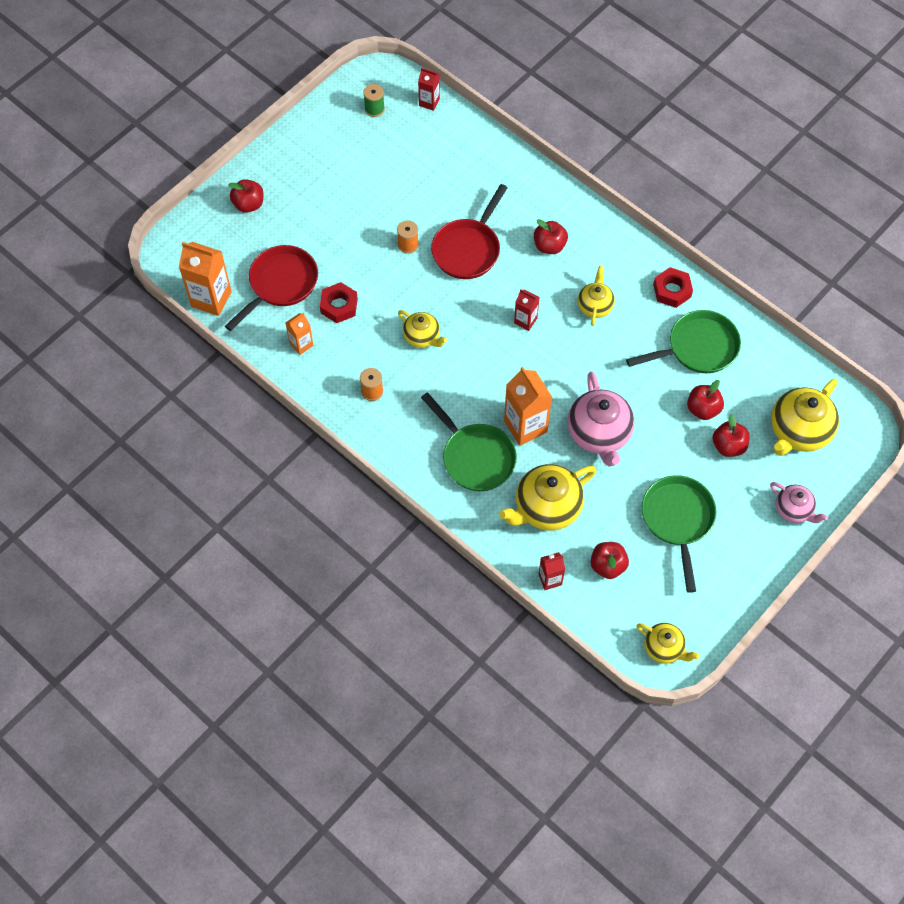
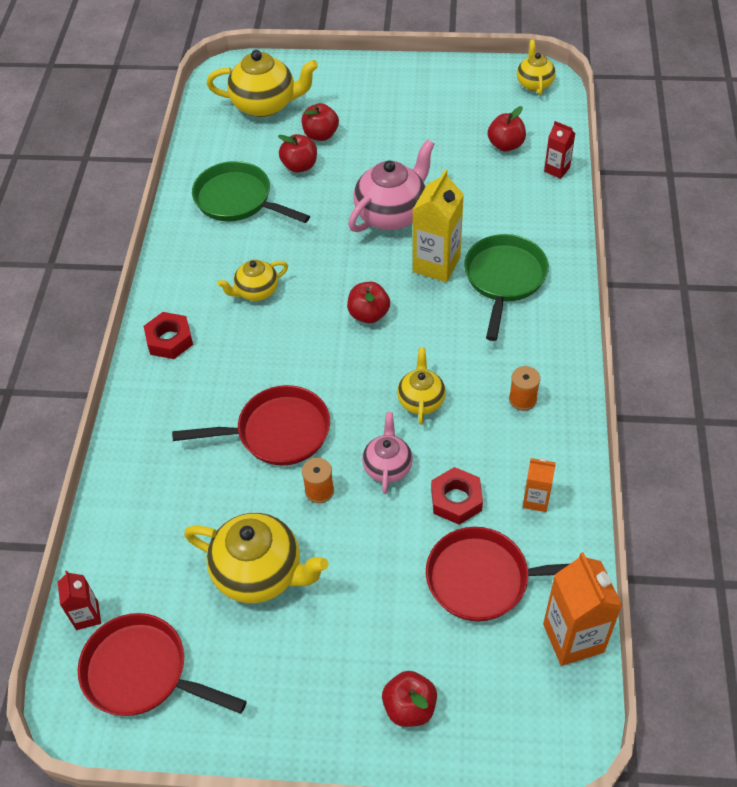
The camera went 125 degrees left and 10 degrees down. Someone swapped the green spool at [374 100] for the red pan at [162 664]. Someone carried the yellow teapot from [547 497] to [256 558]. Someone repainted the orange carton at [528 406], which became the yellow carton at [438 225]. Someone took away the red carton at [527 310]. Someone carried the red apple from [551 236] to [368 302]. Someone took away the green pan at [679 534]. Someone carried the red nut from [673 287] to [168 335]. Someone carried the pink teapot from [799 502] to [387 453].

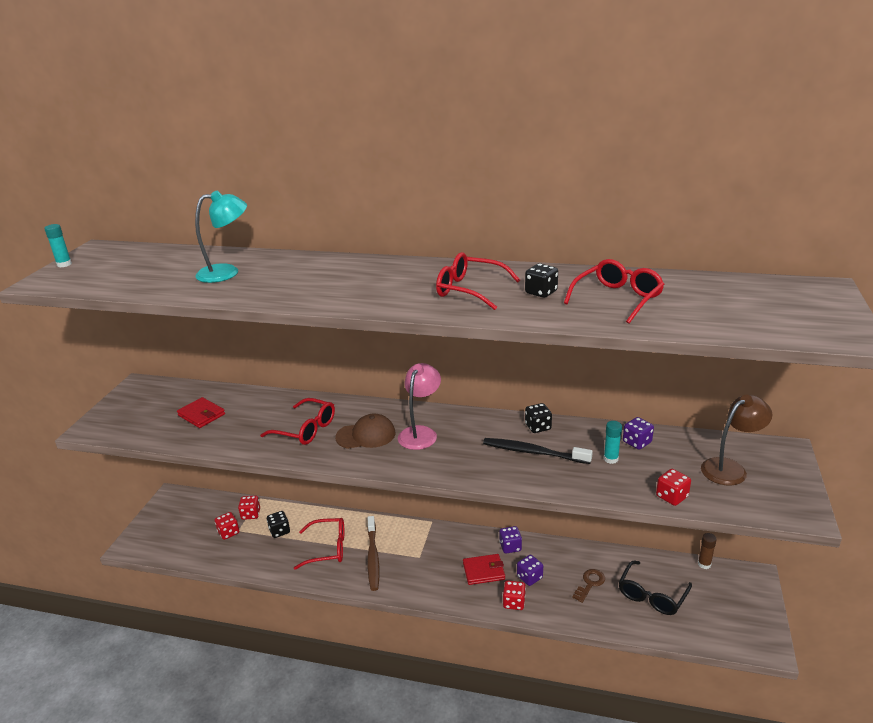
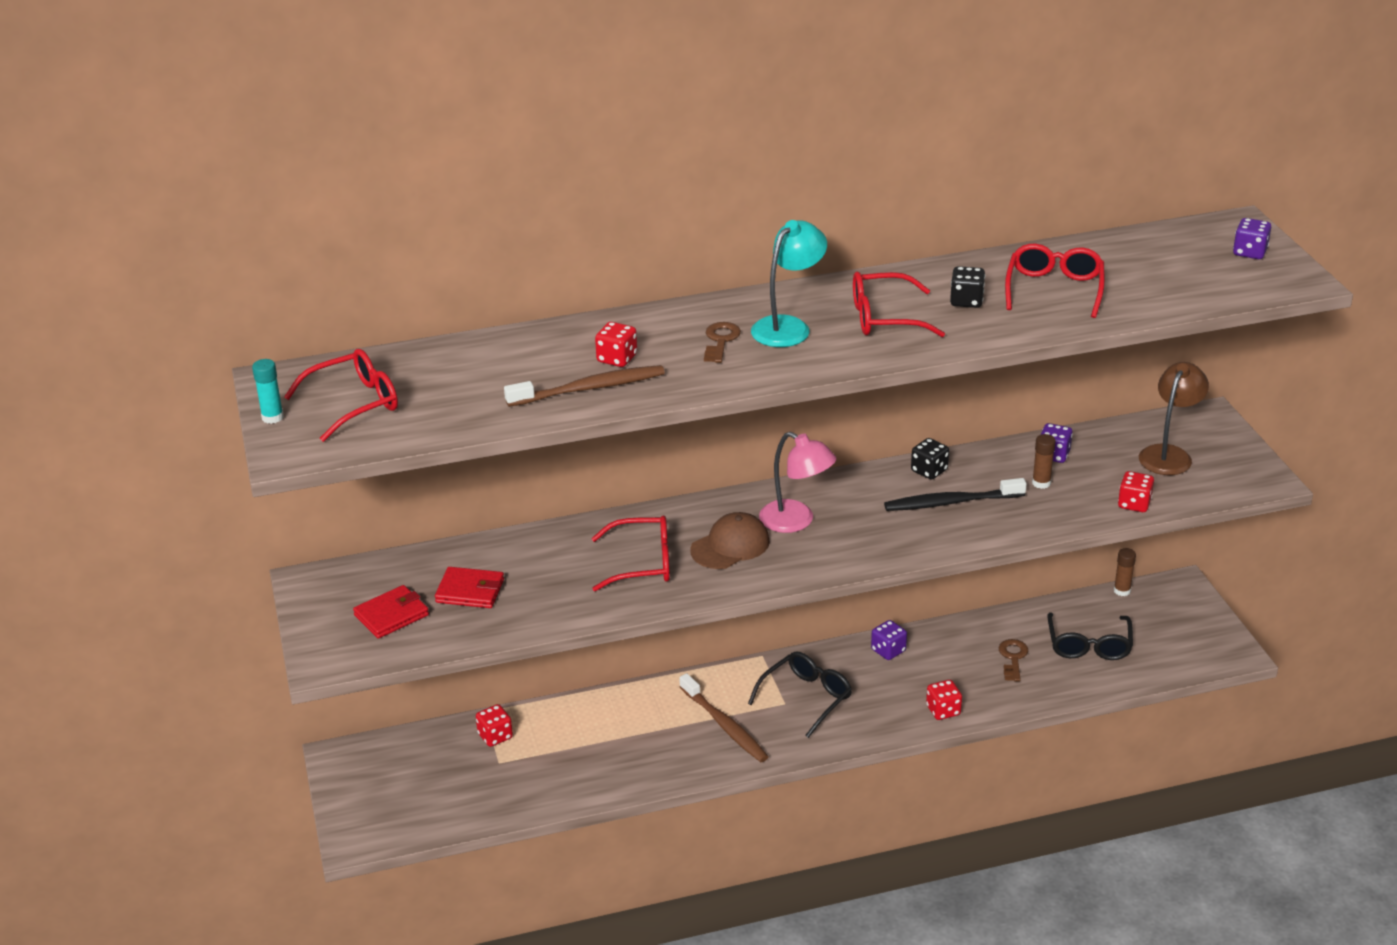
The camera went 30 degrees left and 5 degrees up. Someone carried the turquoise lamp from [221 236] to [789 283]. Someone carried the red dice from [227 526] to [616 344]. Someone took away the black dice at [278 524]. Someone carried the red glasses from [319 544] to [341 395]. Someone rotated the pink lamp at [419 406] by 135 degrees clockwise. Someone carried the red wallet from [484 569] to [391 612]. Someone carried the purple dice from [530 570] to [1252 238]. Someone repainted the turquoise glue stick at [613 442], which became the brown glue stick at [1044 461]. Someone put down the brown toothbrush at [584 386]. Someone put down the brown key at [722 342]. Someone put down the black glasses at [800 695].

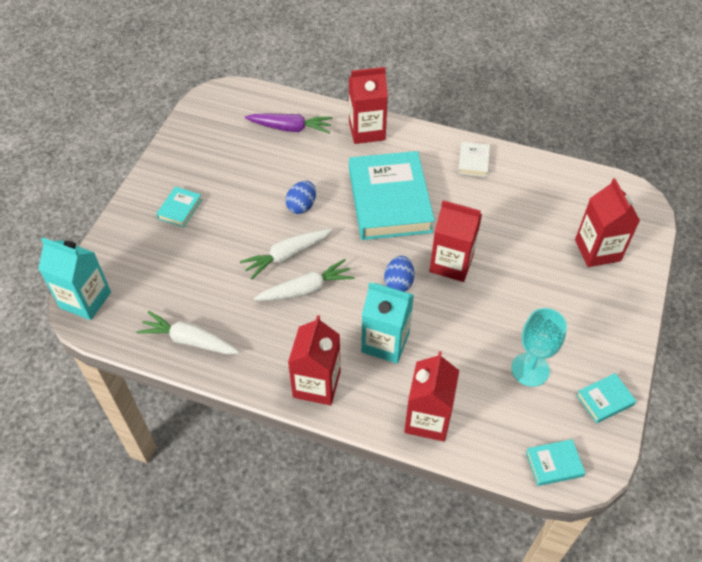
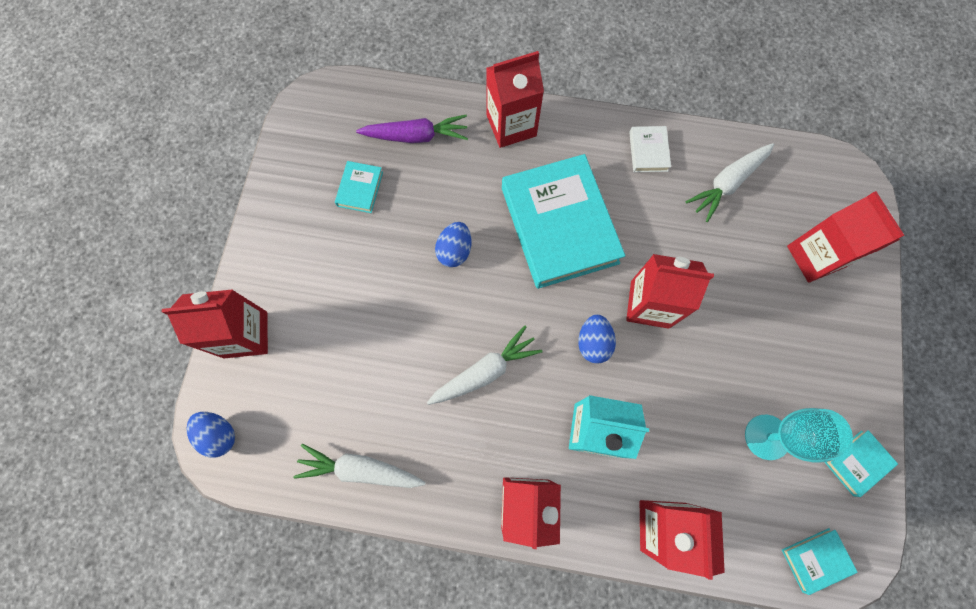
The camera went 10 degrees left and 20 degrees up. Someone swapped the turquoise carton at [74 278] for the blue egg at [211 435]. Someone carried the turquoise book from [179 206] to [359 187]. Someone carried the white carrot from [286 254] to [730 182]. Someone put down the red carton at [215 324].

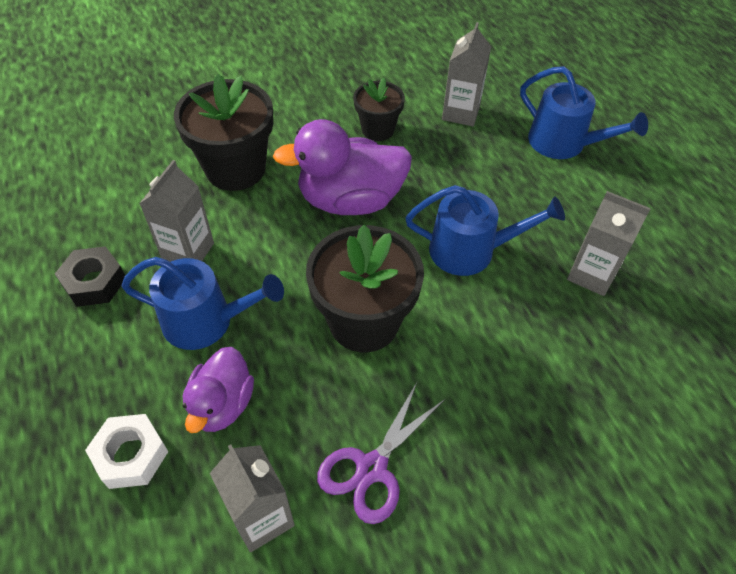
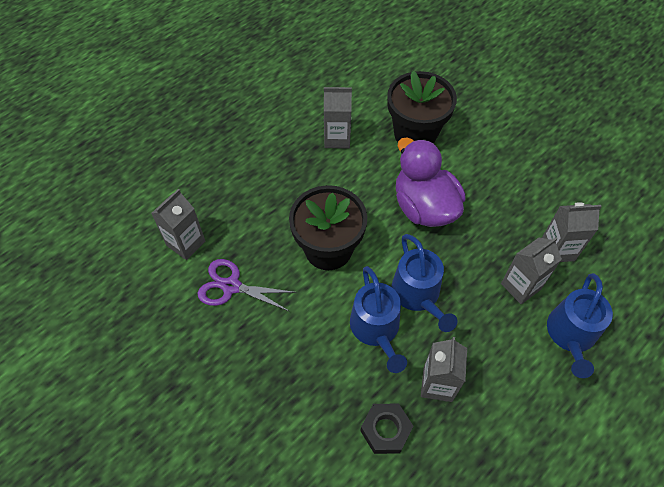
The camera went 70 degrees right and 5 degrees up. Someone carried the black nut from [90 276] to [386 429]. Someone took away the white nut at [126 451]. Someone carried the blue watering can from [202 303] to [378 319]. Someone took away the purple duck at [218 390]. Someone took away the black flower pot at [379 109]. Someone put down the grey carton at [531 270].

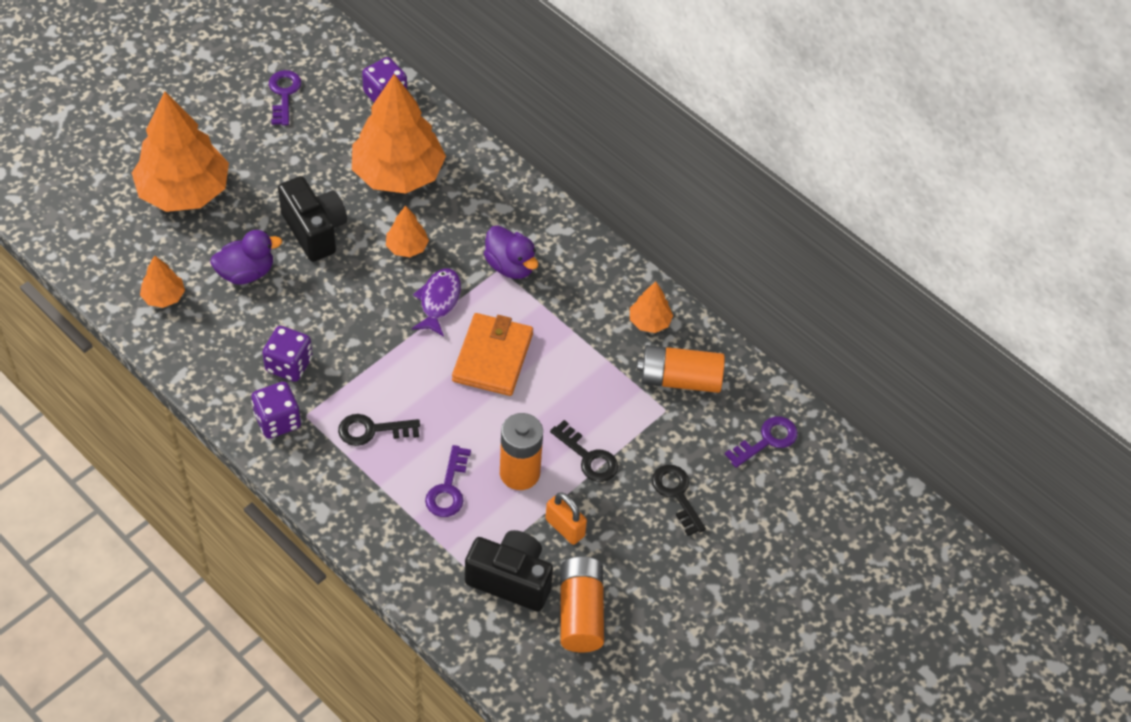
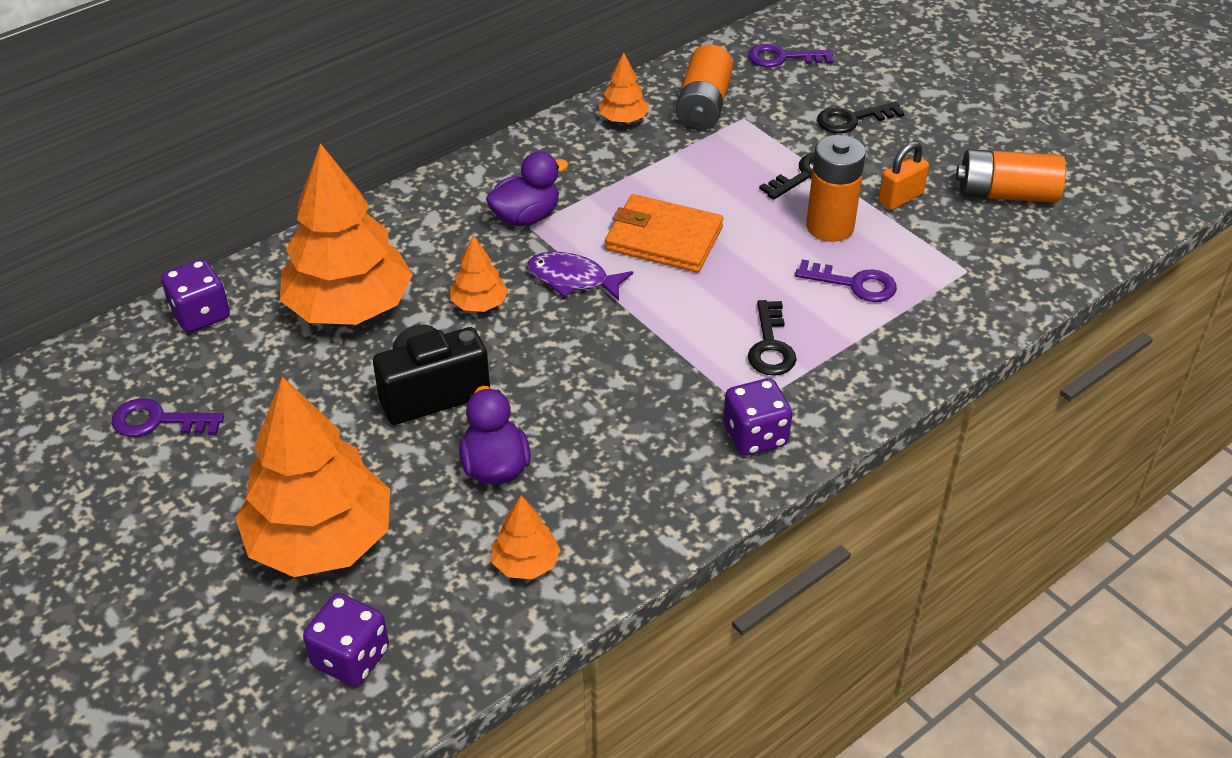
The camera went 80 degrees left and 10 degrees down. Someone carried the purple dice from [287 354] to [346 639]. Someone took away the black camera at [509 571]. Someone rotated the purple key at [761 442] by 60 degrees counterclockwise.

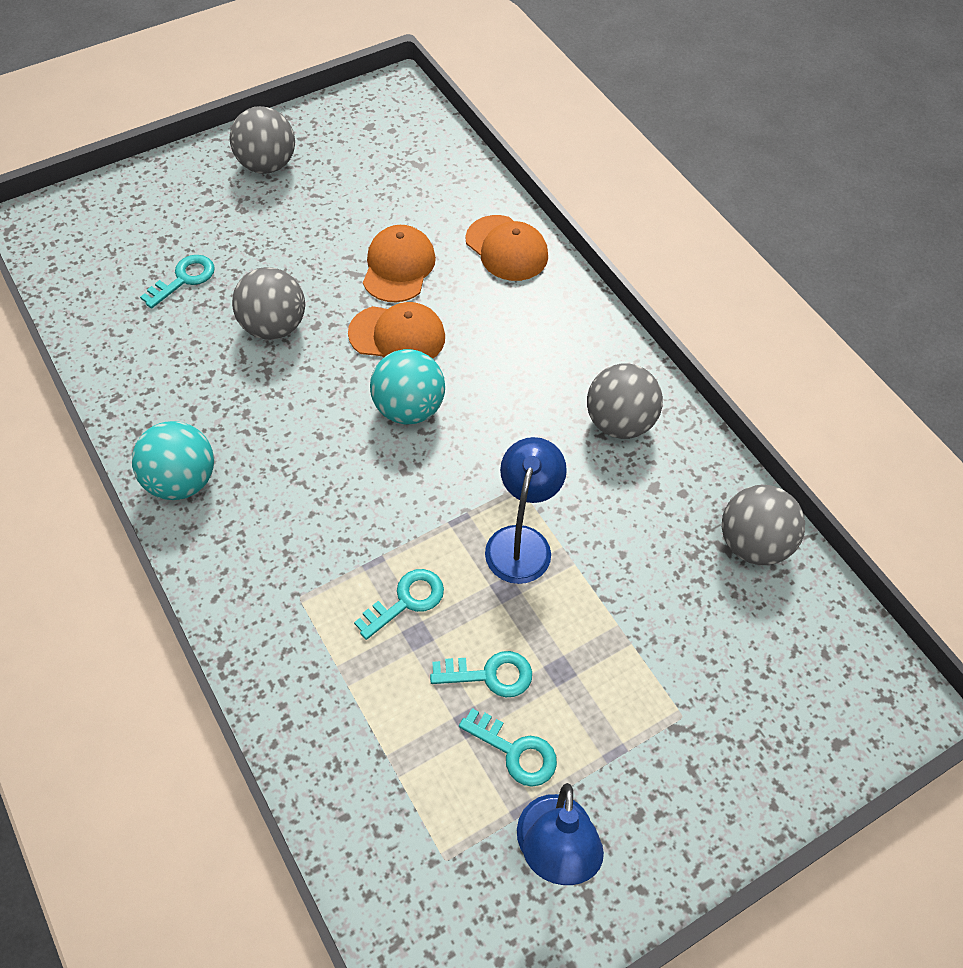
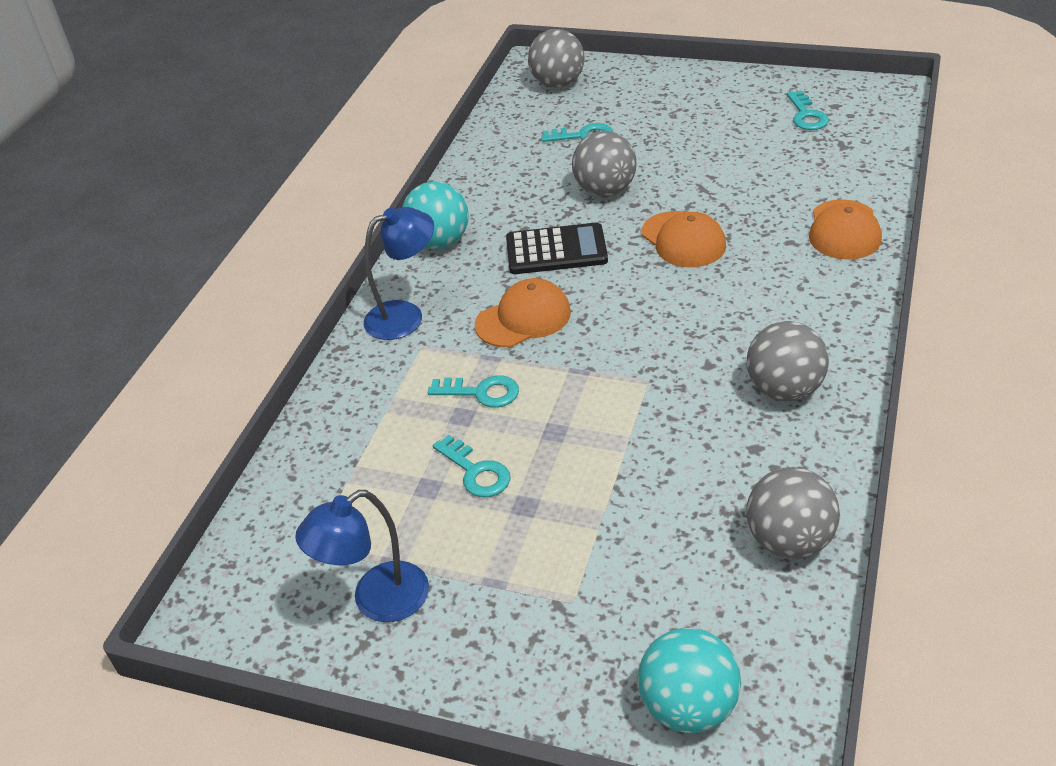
The camera went 55 degrees right and 15 degrees down. Someone carried the grey ball from [262 140] to [556 58]. Someone carried the orange cap from [399 263] to [523 312]. Someone carried the turquoise ball from [407 387] to [689 680]. Someone carried the turquoise key from [508 747] to [808 110]. Someone carried the blue lamp from [526 510] to [399 273]. Someone put down the black calculator at [557 248].

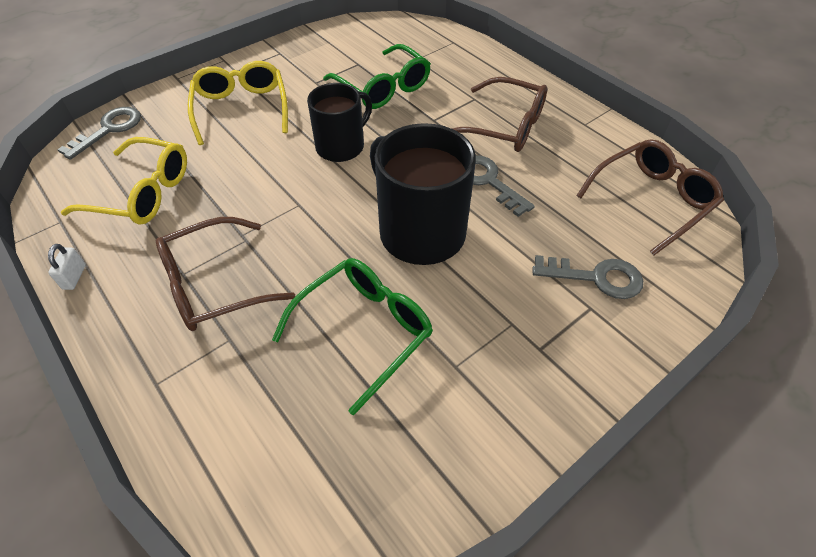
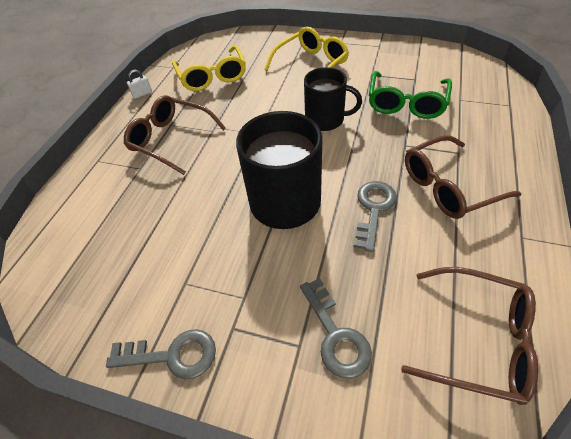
The camera went 60 degrees right and 0 degrees up. Someone carried the grey key from [99 133] to [161 354]. Someone took away the green glasses at [352 336]. Someone rotated the brown glasses at [499 114] by 75 degrees clockwise.

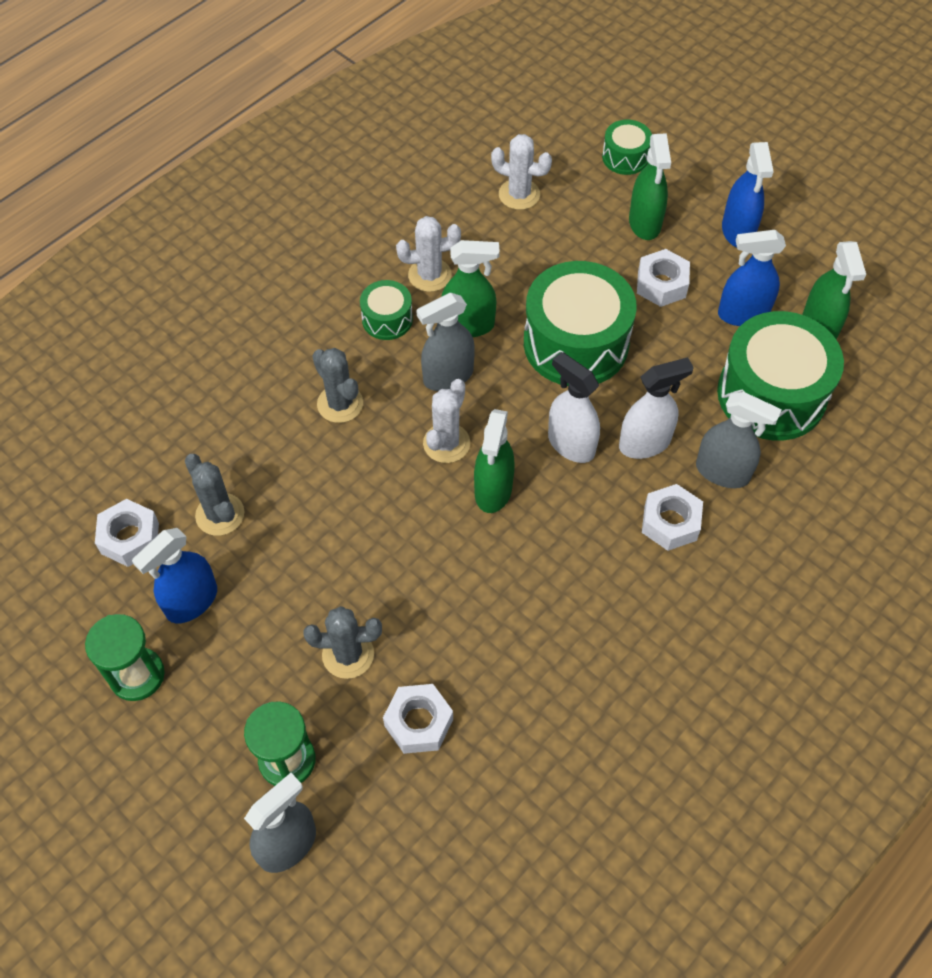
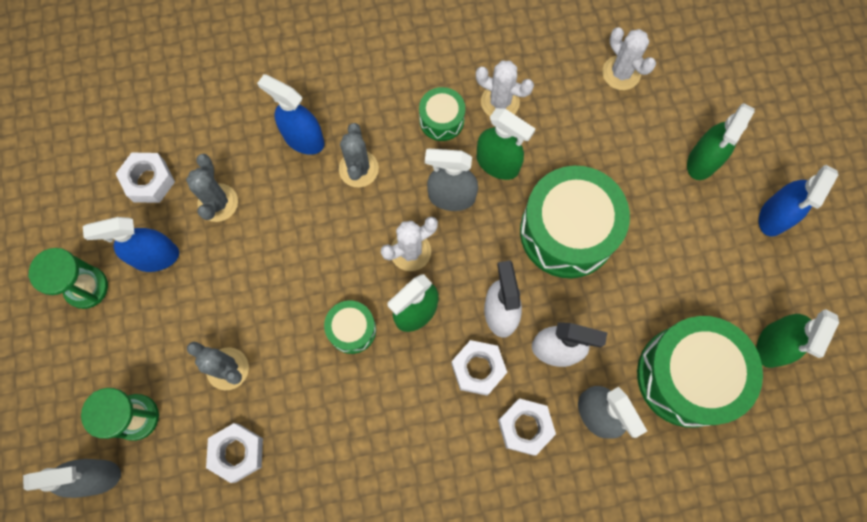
The camera went 35 degrees right and 15 degrees up. Someone carried the green drum from [627 147] to [350 327]. Someone carried the white nut from [663 278] to [479 368]. Someone carried the blue spray bottle from [752 278] to [291 114].

